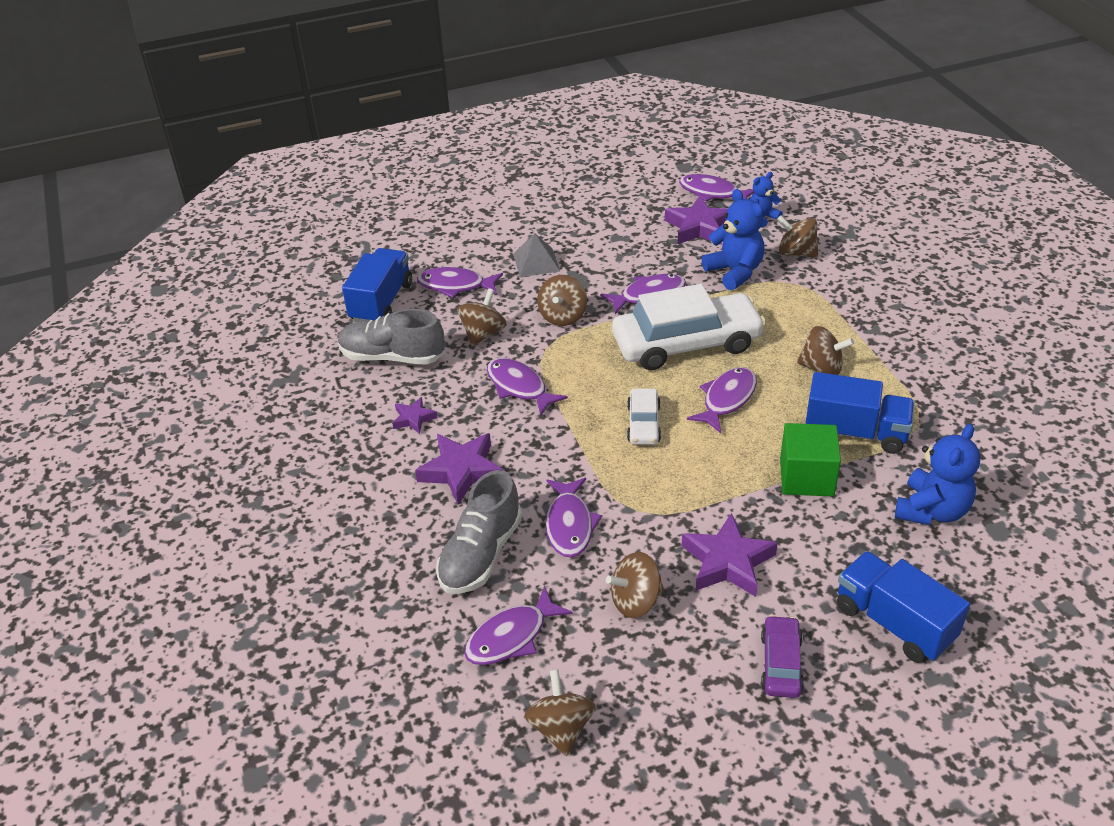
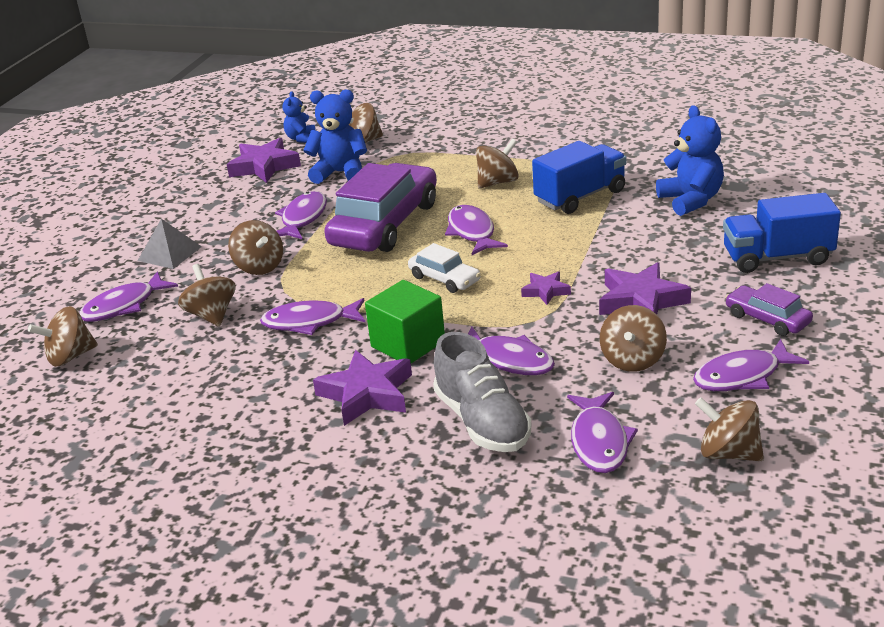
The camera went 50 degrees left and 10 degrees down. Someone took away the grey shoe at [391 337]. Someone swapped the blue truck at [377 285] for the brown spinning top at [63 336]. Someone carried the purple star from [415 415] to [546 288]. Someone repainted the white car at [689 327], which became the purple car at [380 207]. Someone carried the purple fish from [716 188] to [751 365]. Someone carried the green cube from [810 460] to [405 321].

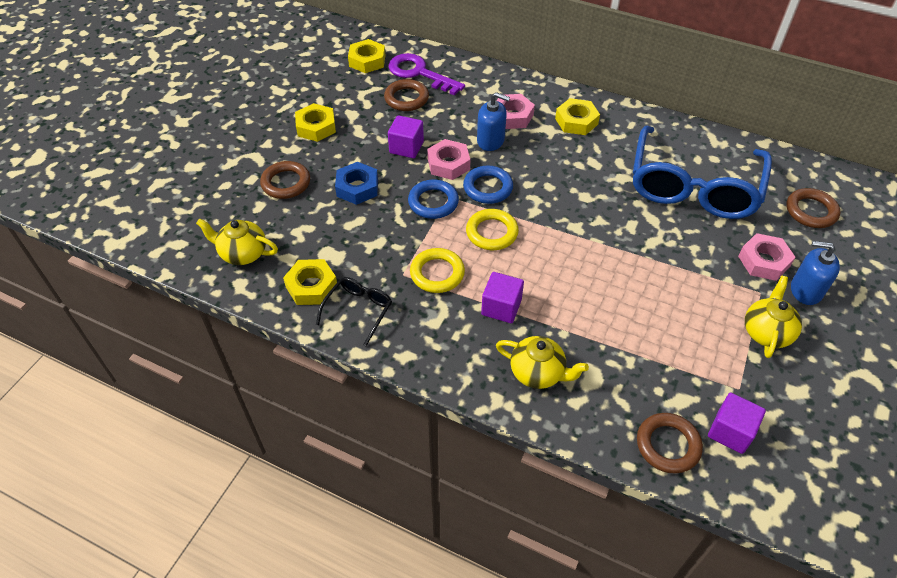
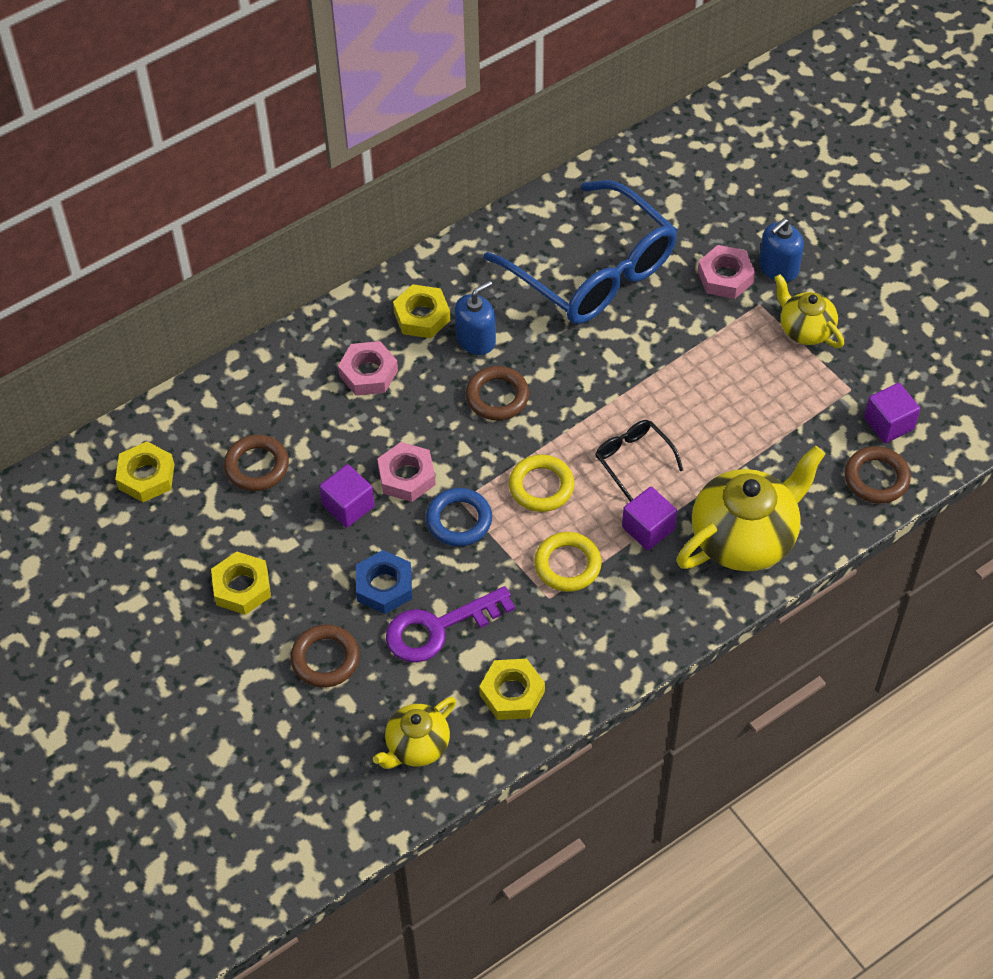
The camera went 60 degrees left and 5 degrees up. Someone carried the black glasses from [354 311] to [639 461]. Someone carried the purple key from [426 74] to [450 624]. Someone took away the blue ring at [488 185]. Someone carried the blue soap dispenser from [493 121] to [475 317]. Someone scaled the yellow teapot at [542 362] by 1.76. Someone carried the brown ring from [813 208] to [497 393].

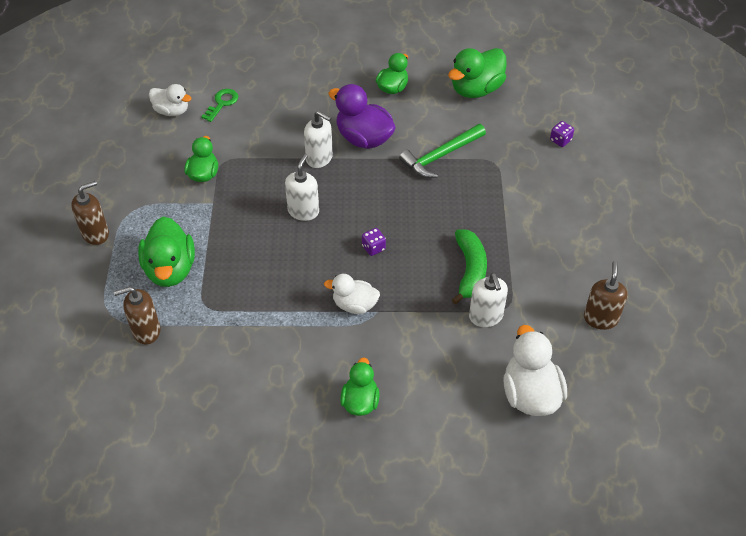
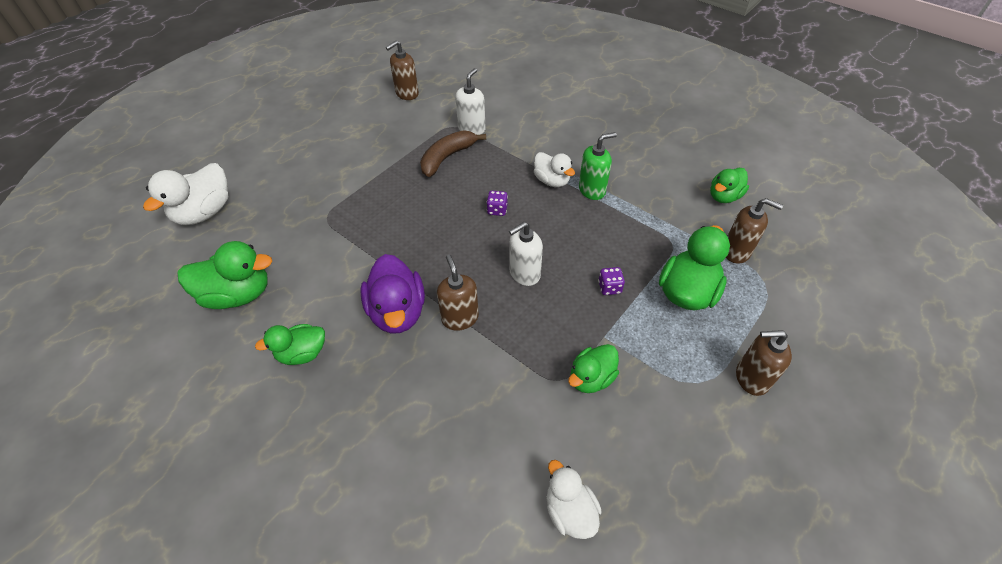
The camera went 140 degrees left and 0 degrees up. Someone took away the green key at [219 105]. Someone repainted the white soap dispenser at [318 139], which became the brown soap dispenser at [458 293]. Someone carried the green duck from [360 387] to [729 185]. Someone took away the green hammer at [442 151]. Someone repainted the green banana at [469 266], which became the brown banana at [453 153]. Someone carried the white duck from [535 370] to [185 194]. Someone carried the purple dice from [562 134] to [611 281]. Someone put down the green soap dispenser at [598 166].

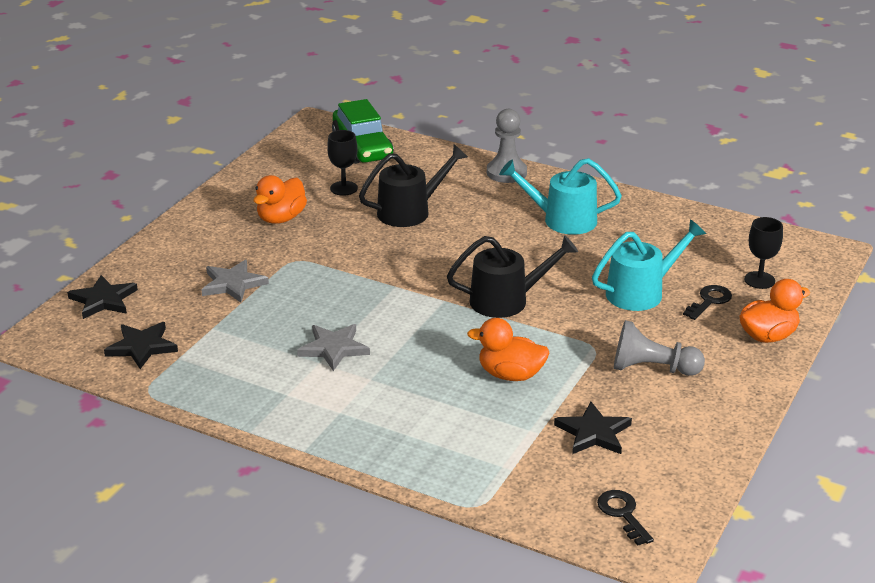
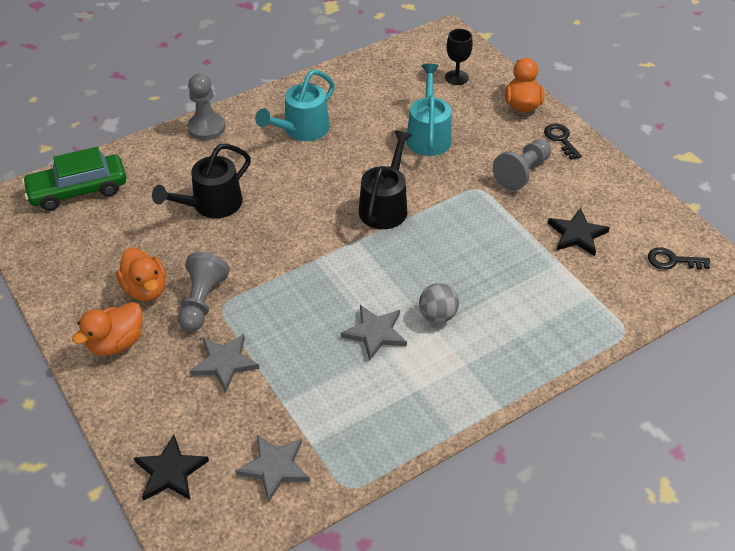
The camera went 60 degrees left and 15 degrees up. Someone repainted the black star at [141 345], which became the grey star at [272 469]. Someone took away the black goblet at [342 163]. Someone rotated the green car at [363 131] by 150 degrees clockwise. Someone rotated the black watering can at [413 185] by 135 degrees counterclockwise. Someone carried the orange duck from [508 349] to [107 329]. Someone carried the black key from [707 302] to [563 141]. Someone put down the grey pawn at [204 291]. Someone put down the grey ball at [439 303].

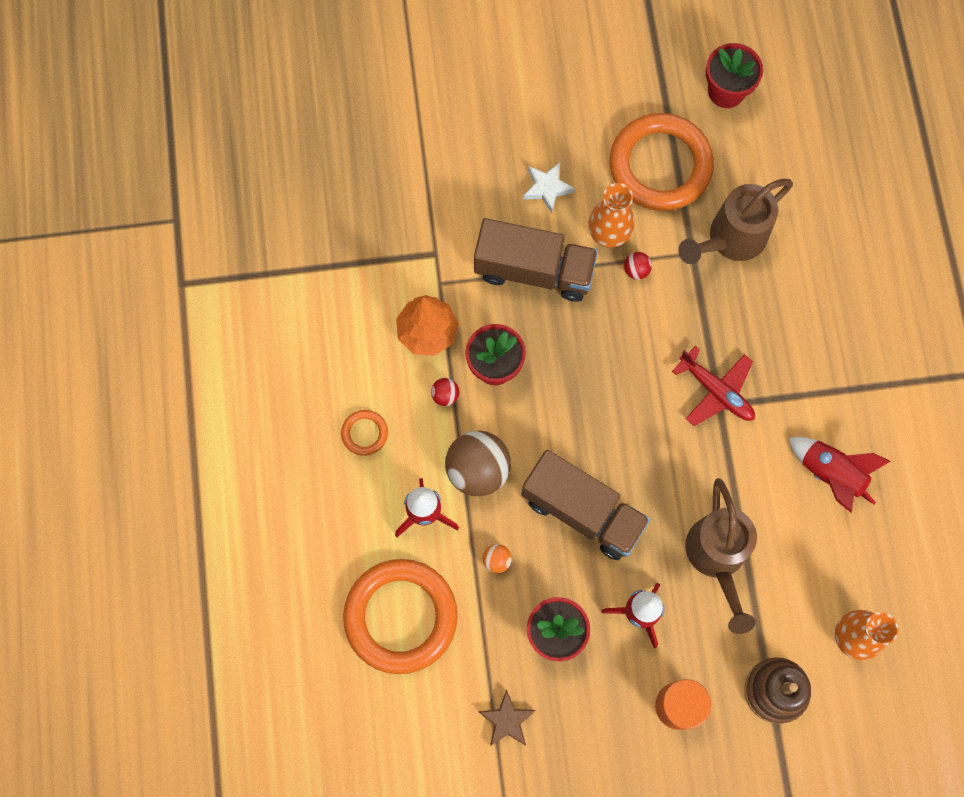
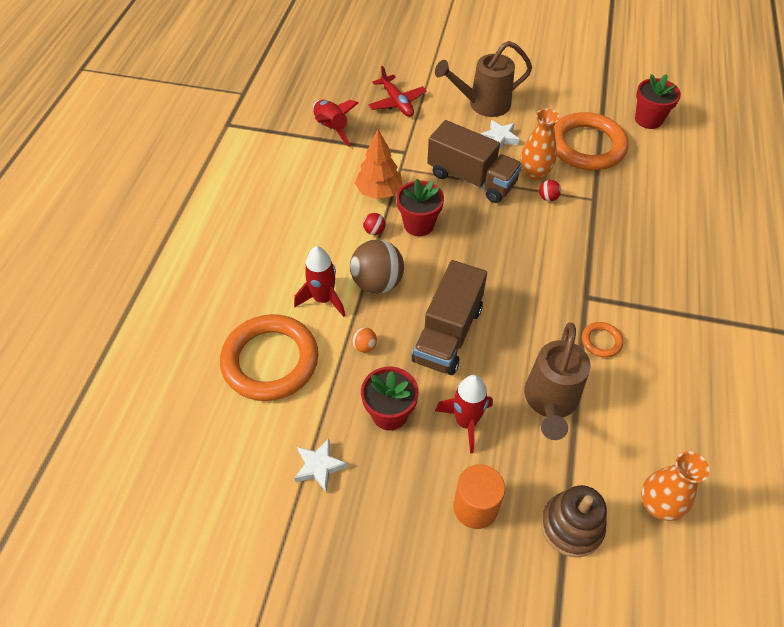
The camera went 20 degrees right and 20 degrees down. Someone carried the orange ring from [364 433] to [602 340]. Someone repainted the brown star at [507 717], which became the white star at [320 465]. Someone rotated the brown truck at [585 505] by 60 degrees clockwise. Someone carried the red plane from [713 386] to [397 91]. Someone carried the brown watering can from [735 221] to [483 79]. Someone carried the red rocket from [840 474] to [335 123].

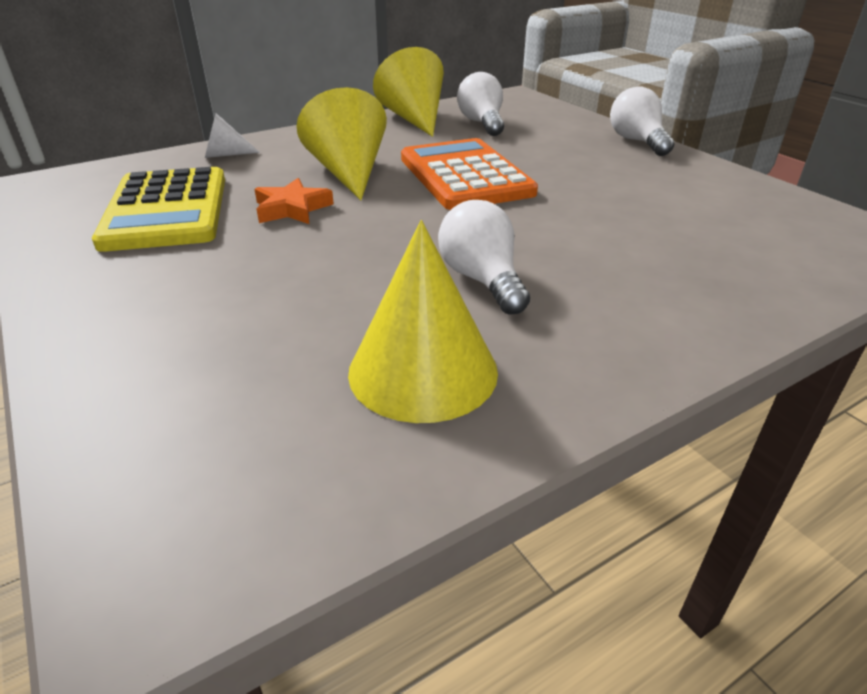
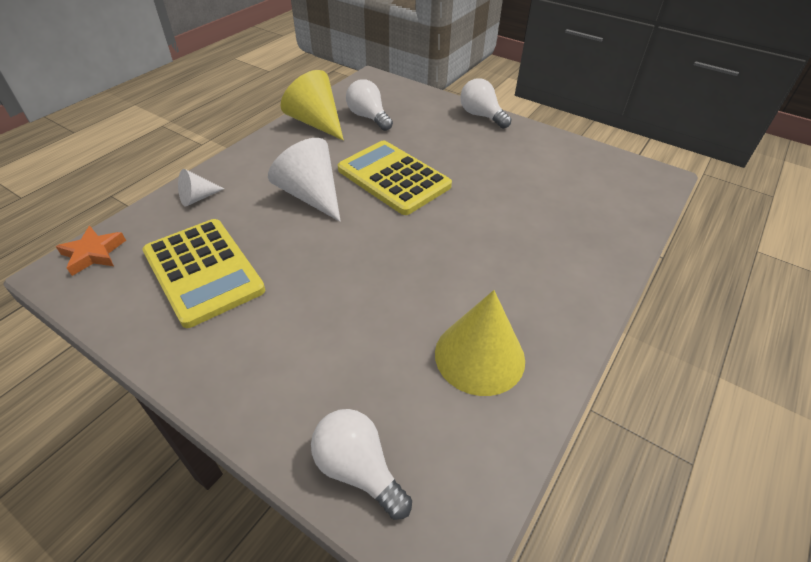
The camera went 25 degrees left and 10 degrees up. Someone carried the orange star from [294 201] to [91 251]. Someone repainted the yellow cone at [342 143], which became the white cone at [304 180]. Someone repainted the orange calculator at [469 174], which became the yellow calculator at [395 177]. Someone carried the white light bulb from [484 257] to [361 464].

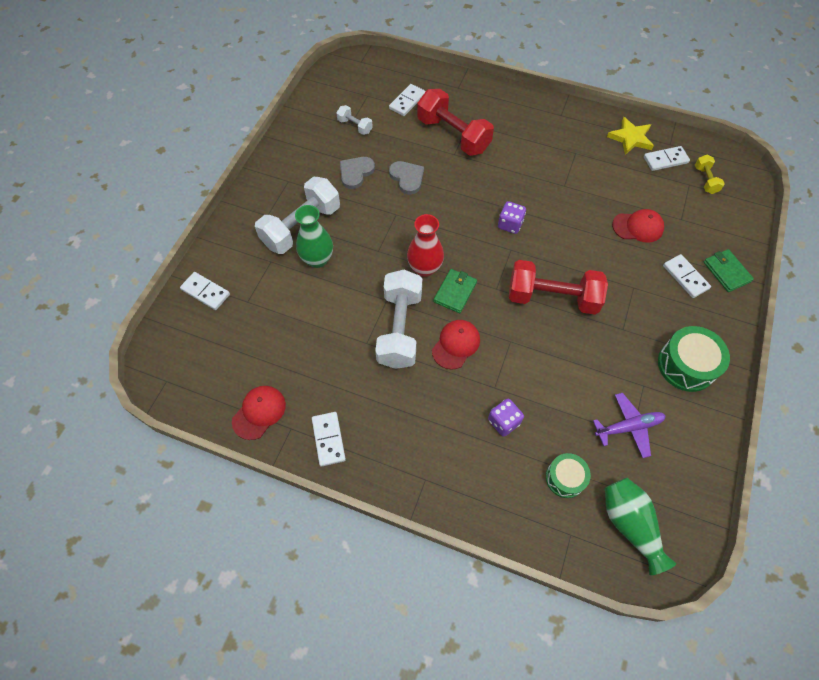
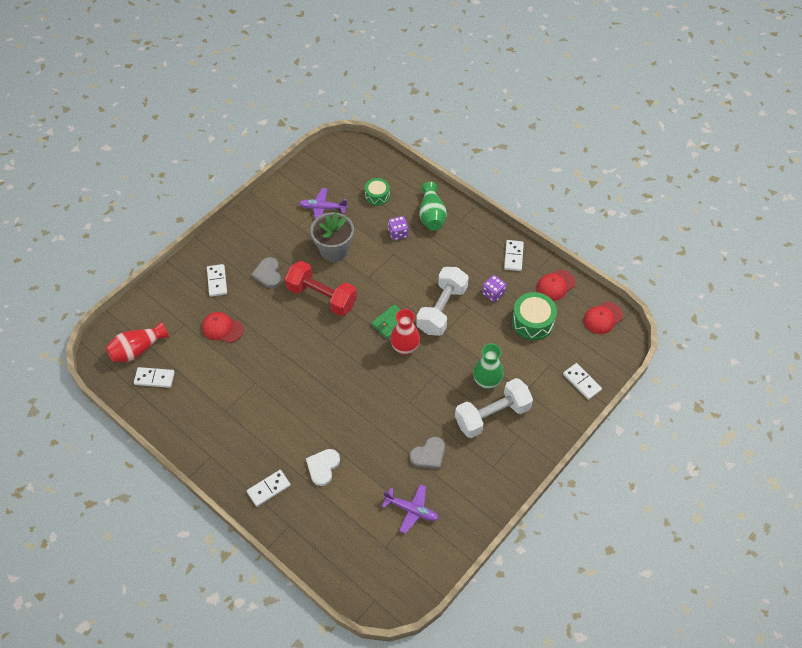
The camera went 160 degrees left and 5 degrees down. Someone swapped the white dumbbell at [354 120] for the purple plane at [410 509]. Someone carried the white domino from [407 100] to [269 488]. Someone carried the grey heart from [406 177] to [266 272]. Someone swapped the red dumbbell at [455 122] for the white heart at [323 467]. Someone carried the red cap from [456 345] to [603 318]. Someone carried the purple dice from [512 217] to [494 288]. Someone carried the green vase from [640 526] to [433 206]. Someone took away the yellow star at [630 136]. Someone carried the green drum from [694 359] to [534 316]. Someone swapped the yellow dumbbell at [710 174] for the red vase at [137 341]. Someone took away the green wallet at [729 270]. Someone put down the grey flower pot at [332 237].

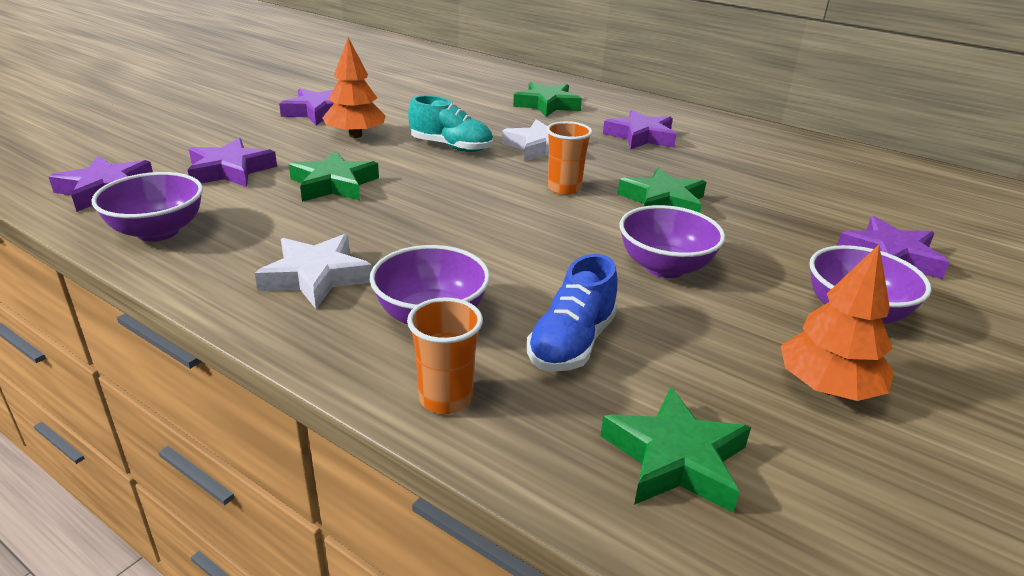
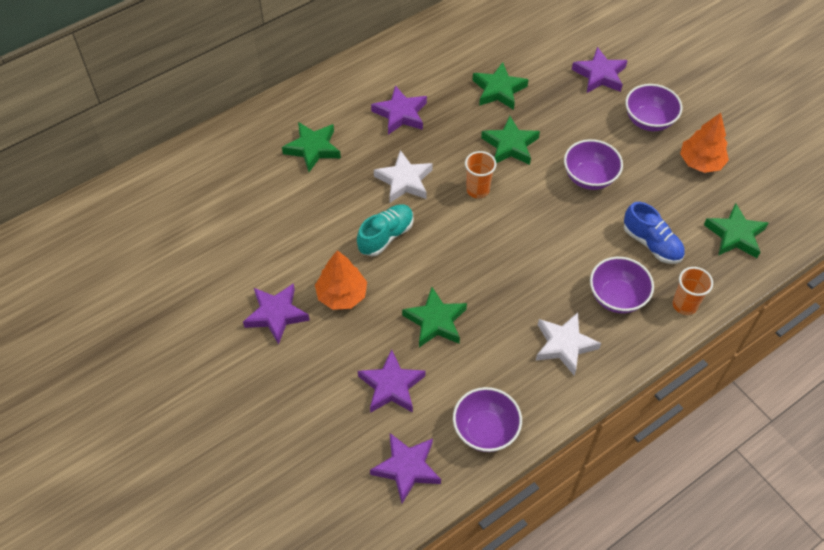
The camera went 70 degrees left and 25 degrees up. Someone put down the green star at [500 86].

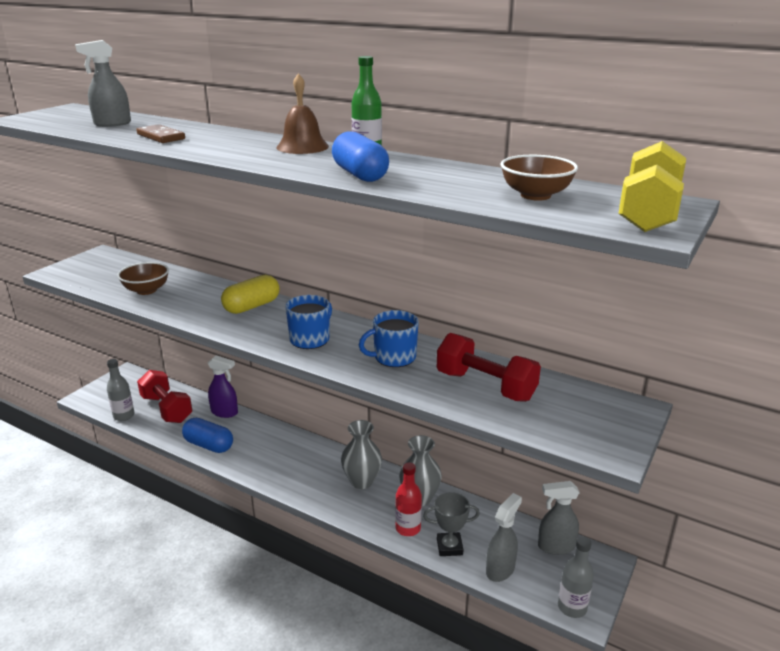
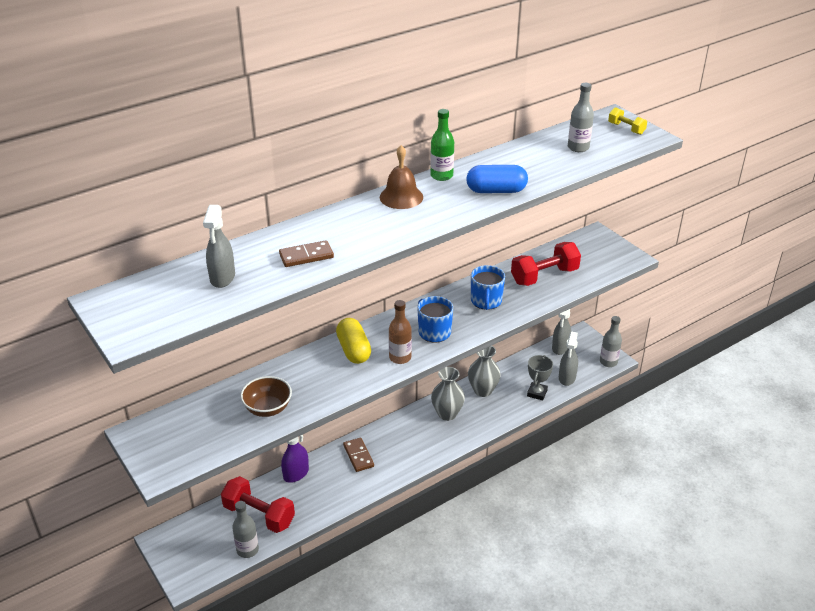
The camera went 65 degrees left and 10 degrees up. Someone rotated the red dumbbell at [164 396] by 45 degrees clockwise. Someone took away the blue capsule at [207 435]. Someone took away the red bottle at [408 499]. Someone rotated the grey spray bottle at [504 537] by 135 degrees counterclockwise. Someone swapped the brown bowl at [539 178] for the grey bottle at [581 117]. Someone scaled the yellow dumbbell at [652 186] by 0.53. Someone put down the brown domino at [358 455]. Someone put down the brown bottle at [400 332].

